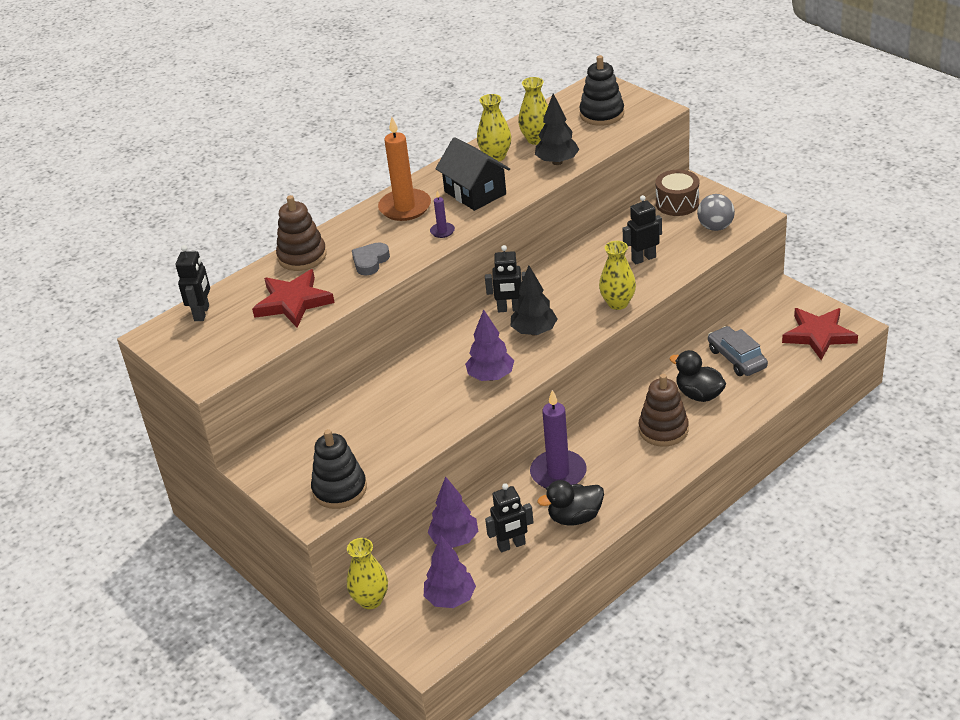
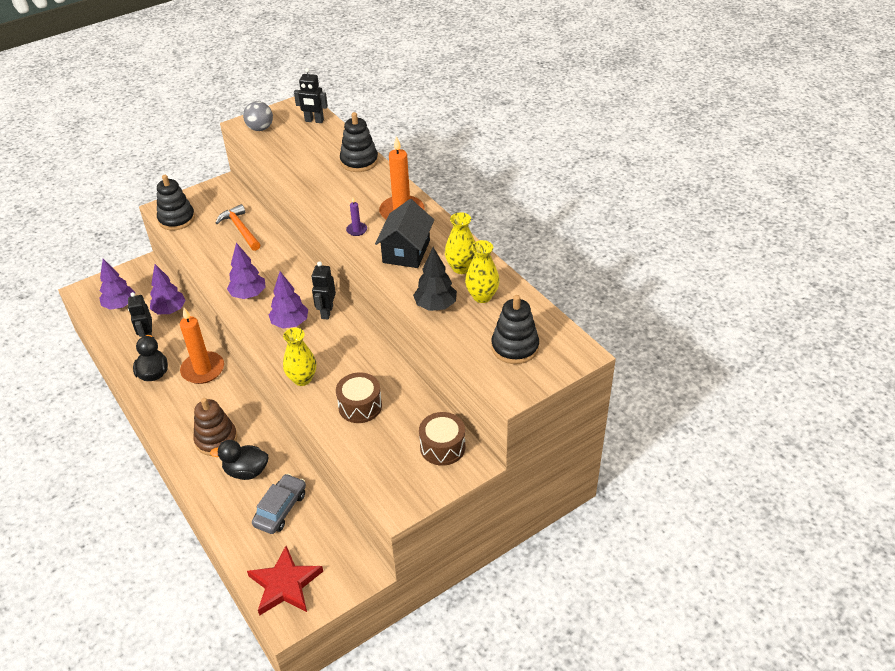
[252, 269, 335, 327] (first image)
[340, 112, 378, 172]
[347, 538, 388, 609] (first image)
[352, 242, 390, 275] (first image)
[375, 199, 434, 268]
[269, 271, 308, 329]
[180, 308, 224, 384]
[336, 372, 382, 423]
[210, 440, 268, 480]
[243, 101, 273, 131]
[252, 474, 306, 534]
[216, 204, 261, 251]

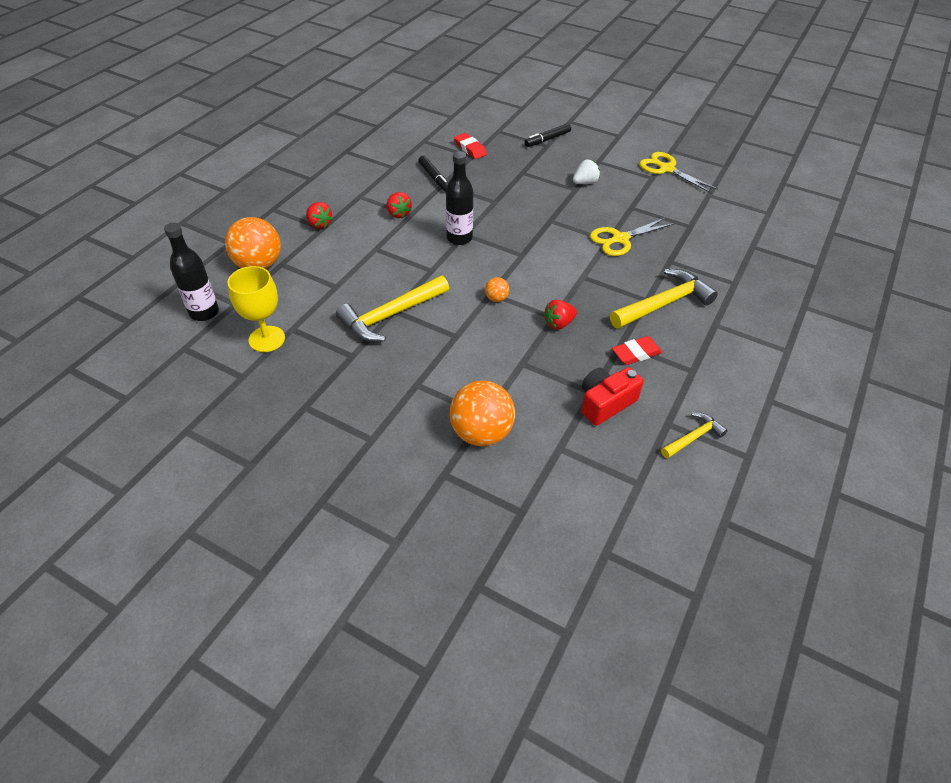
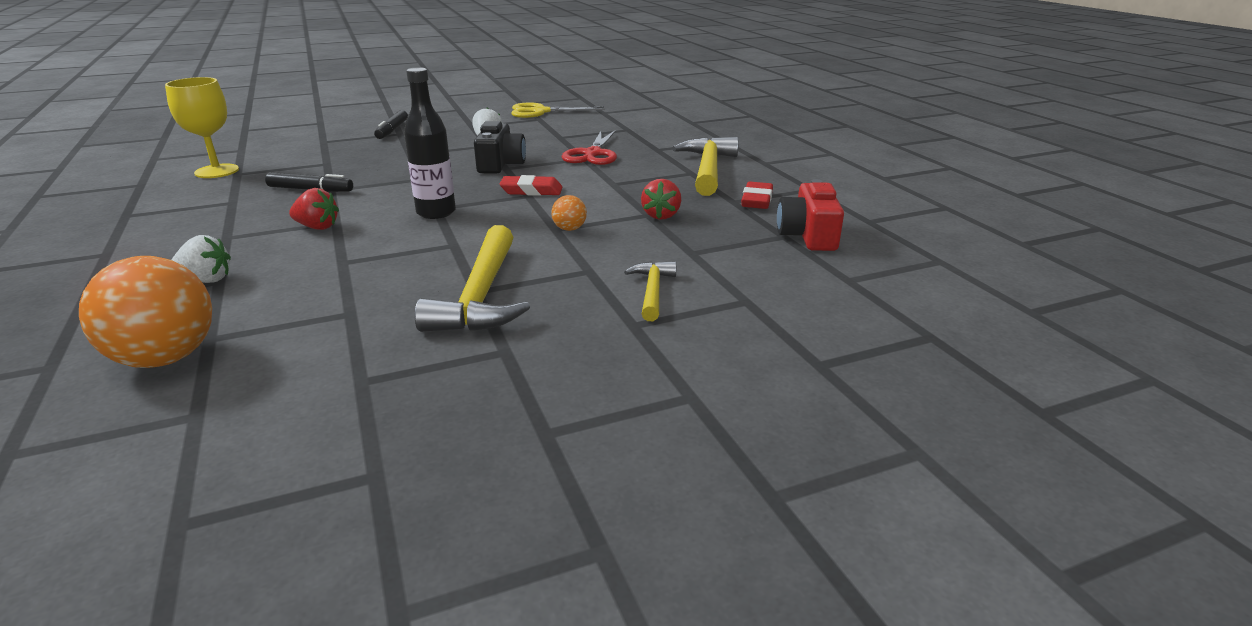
[164, 223, 219, 321] (first image)
[165, 77, 239, 178]
[172, 235, 231, 283]
[450, 380, 515, 446] (first image)
[500, 175, 562, 196]
[562, 130, 617, 165]
[624, 261, 677, 321]
[474, 121, 526, 174]

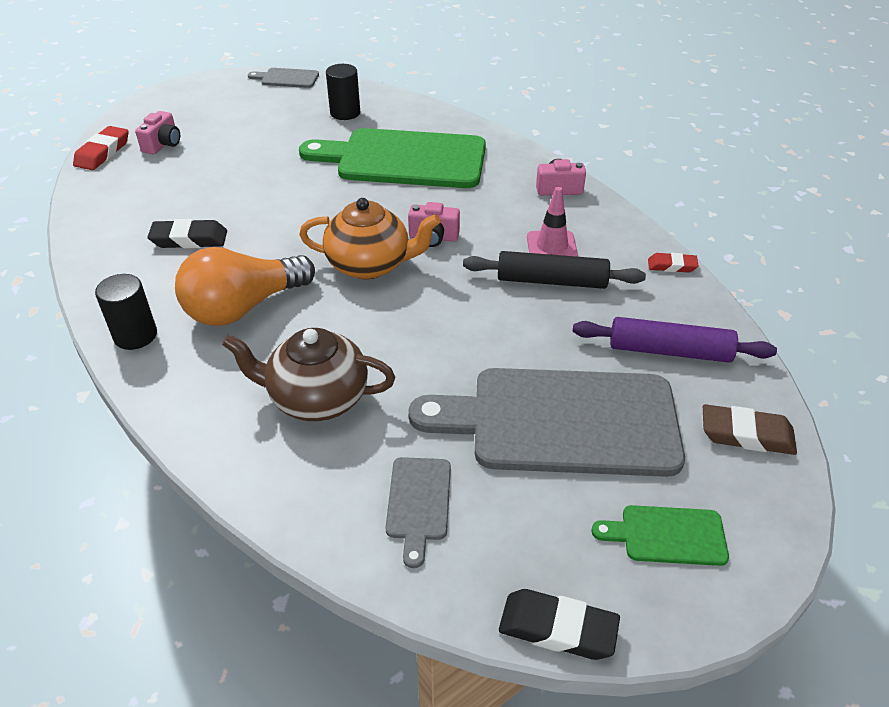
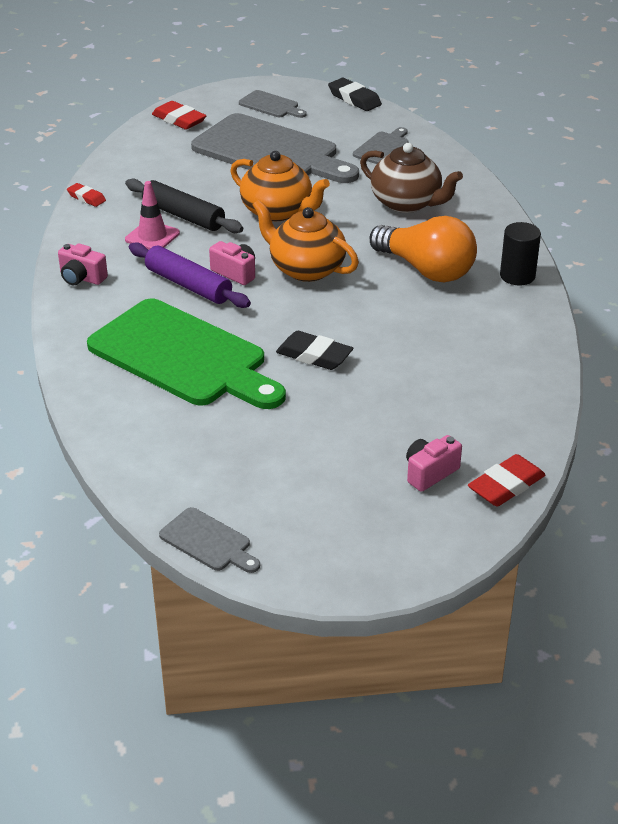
[276, 331, 353, 370]
[370, 216, 477, 282]
[326, 64, 360, 120] (first image)
[129, 242, 251, 308]
[239, 90, 307, 118]
[152, 101, 206, 130]
[230, 151, 330, 221]

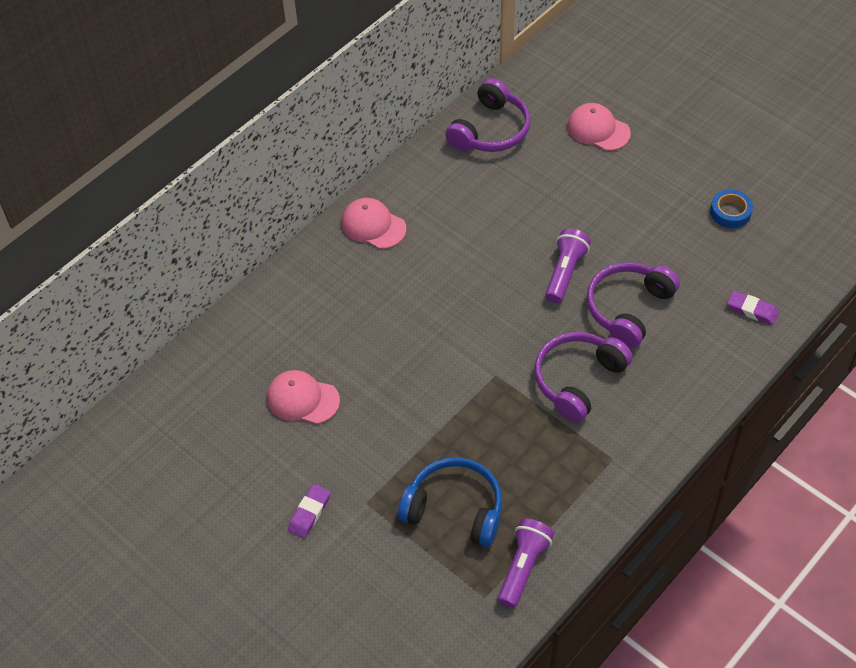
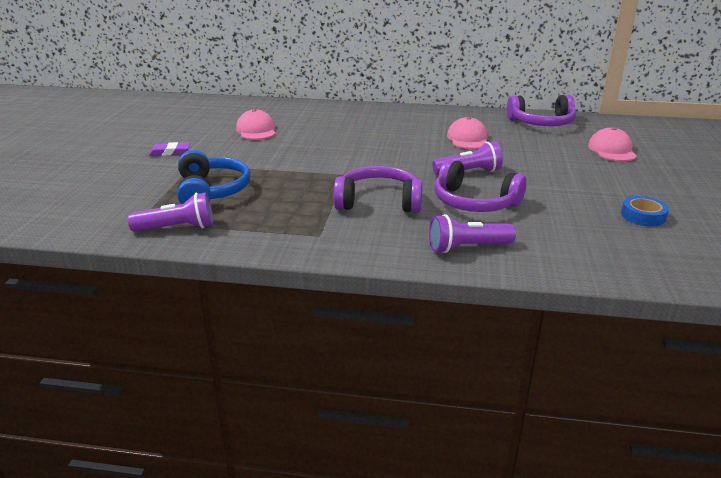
[447, 117, 488, 149]
[435, 159, 527, 212]
[727, 291, 779, 325] (first image)
[429, 214, 516, 253]

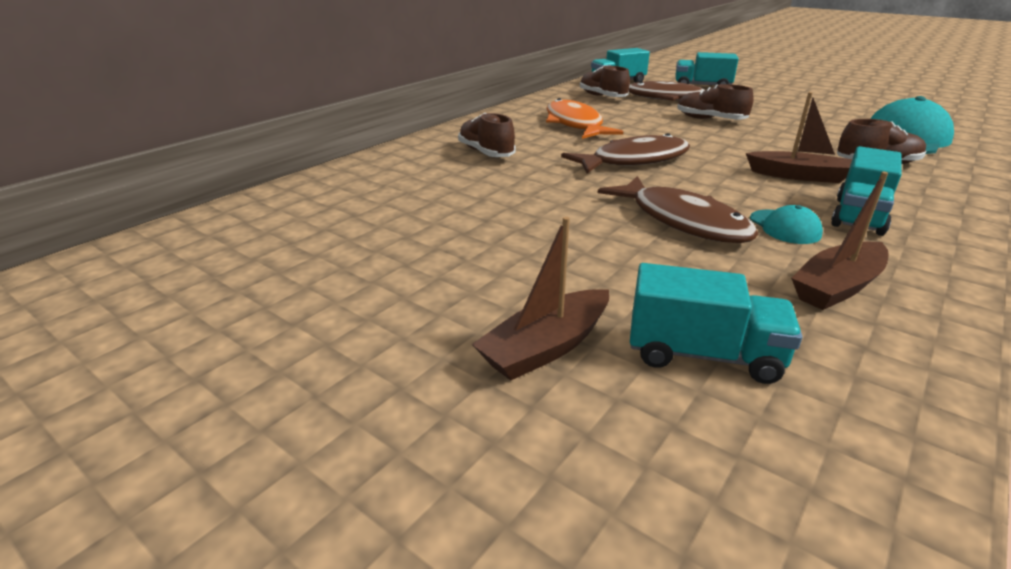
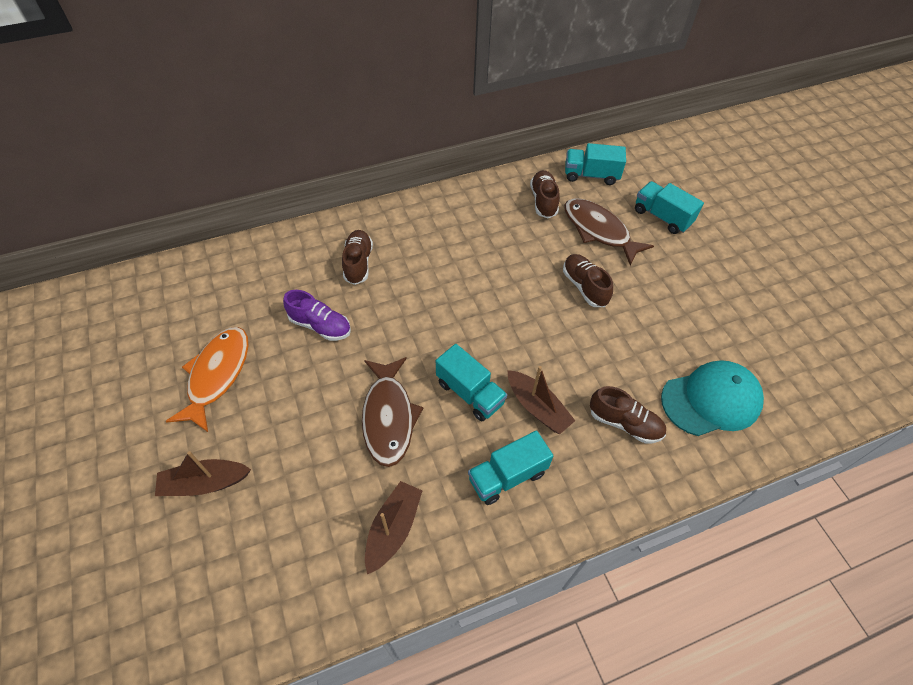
[166, 327, 248, 432]
[561, 133, 690, 173] (first image)
[436, 344, 507, 421]
[750, 205, 823, 244] (first image)
[365, 481, 422, 575]
[283, 290, 351, 341]

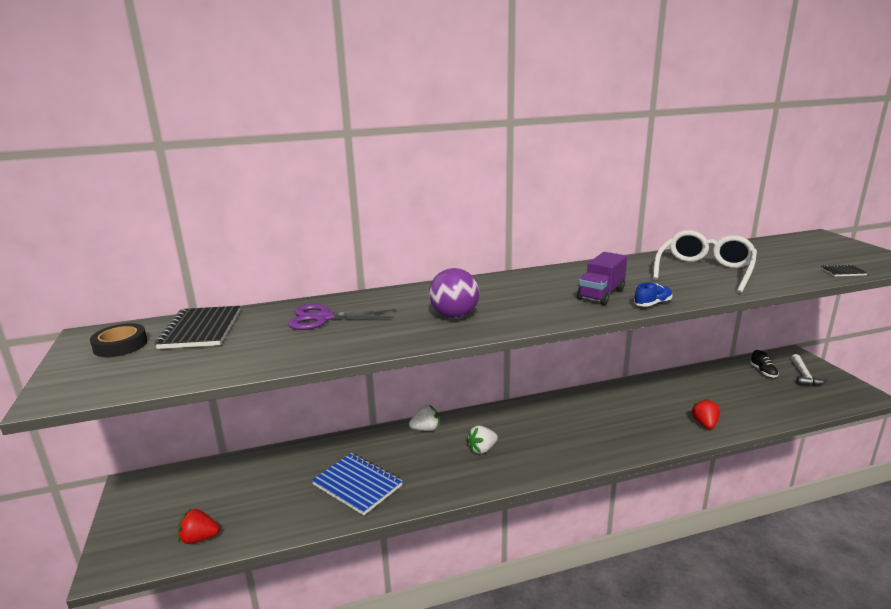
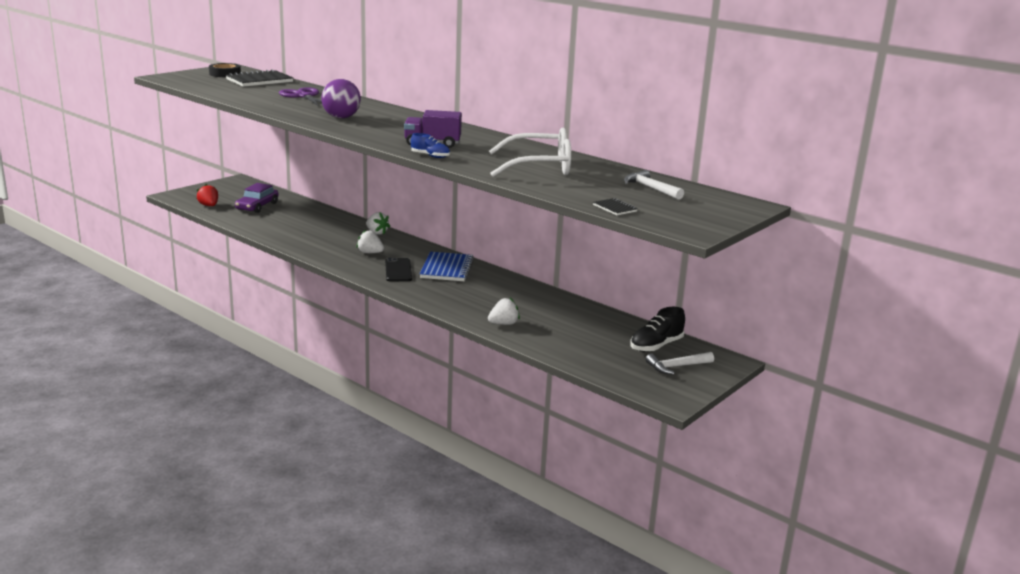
[420, 252, 474, 281]
[488, 298, 520, 325]
[630, 307, 685, 352]
[235, 183, 279, 213]
[385, 258, 412, 281]
[624, 170, 684, 200]

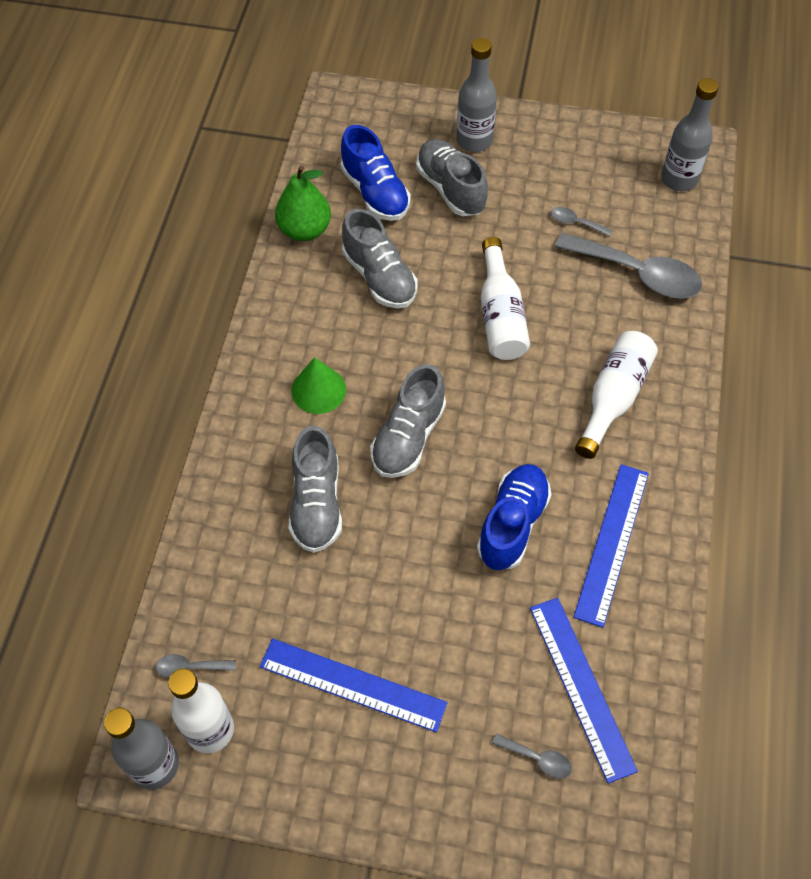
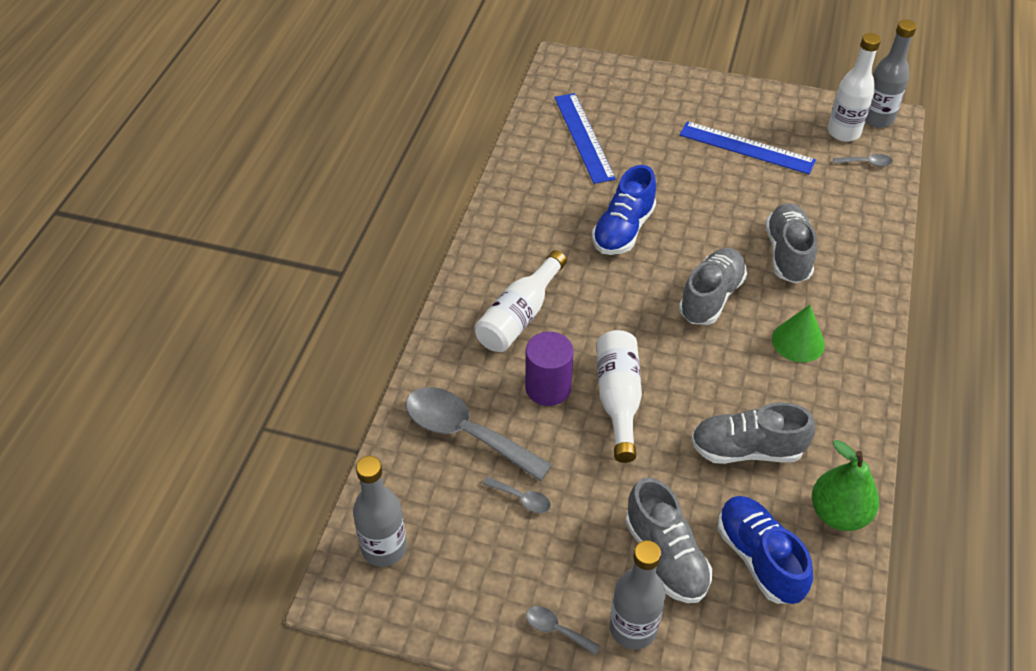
[691, 402, 815, 464]
[526, 606, 600, 655]
[574, 464, 649, 628] (first image)
[525, 332, 573, 406]

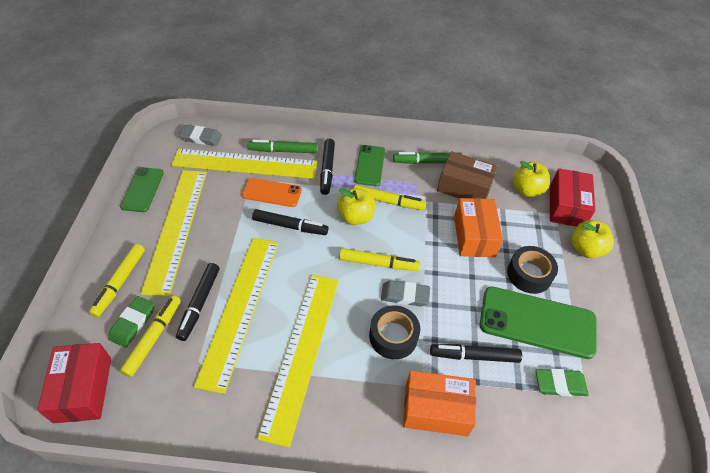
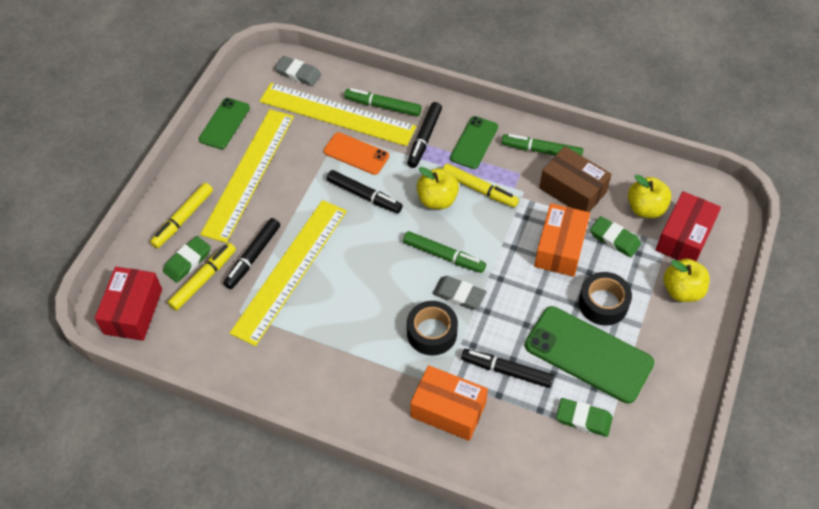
[257, 274, 338, 448] (first image)
[403, 231, 486, 273]
[590, 216, 641, 257]

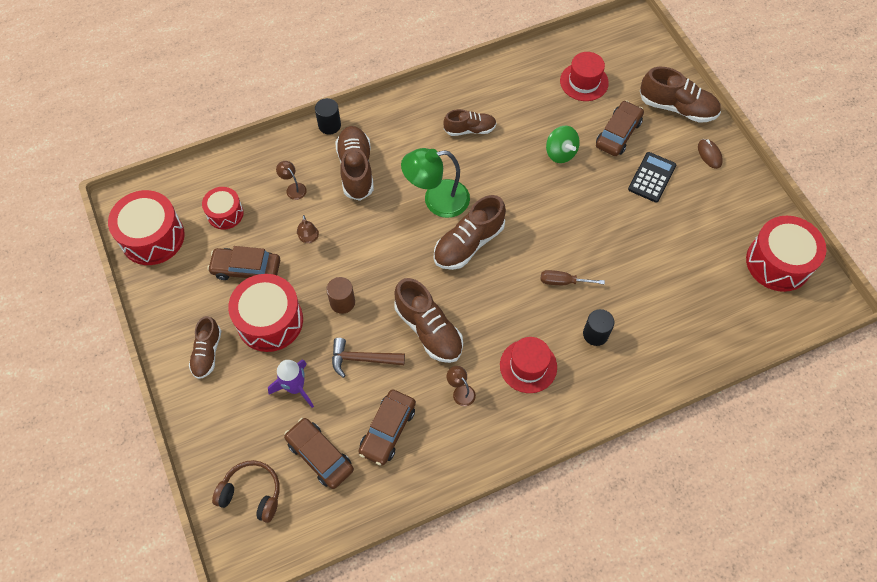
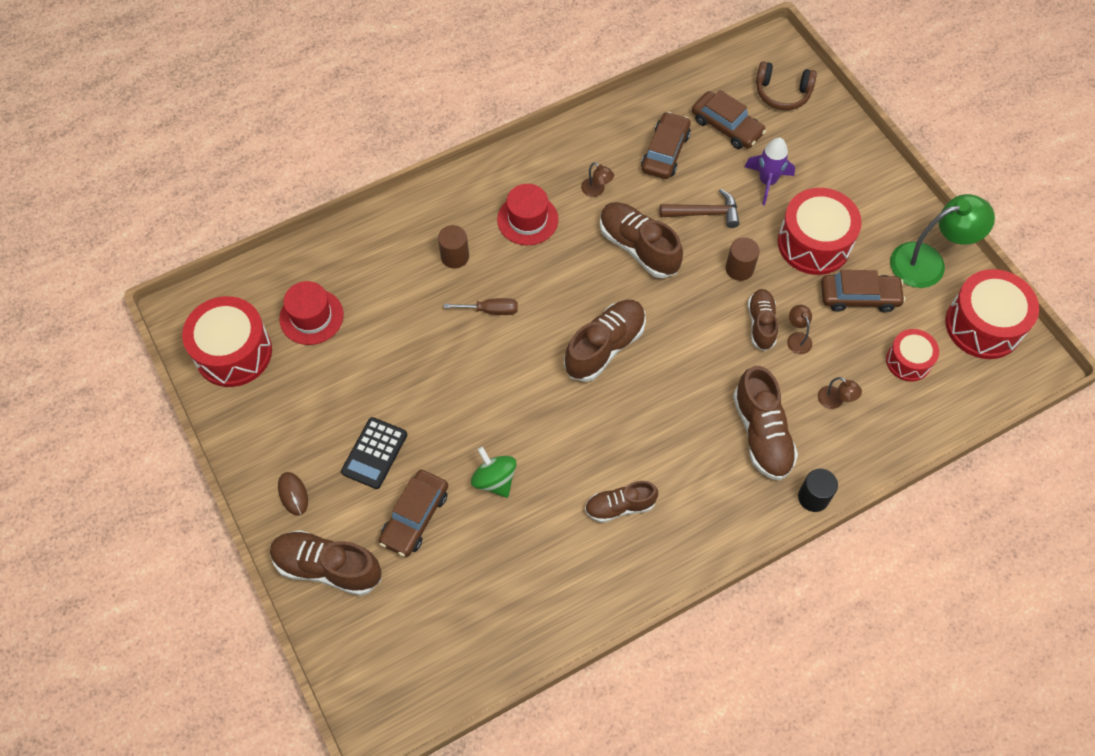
[748, 289, 778, 351]
[890, 194, 995, 288]
[279, 281, 344, 345]
[438, 225, 469, 268]

